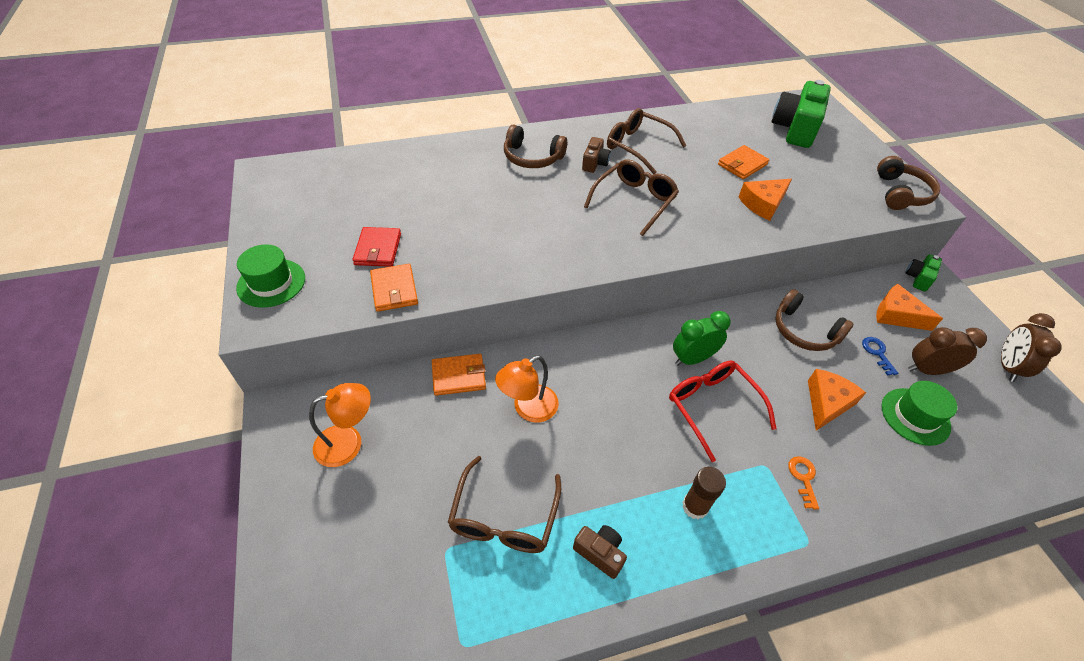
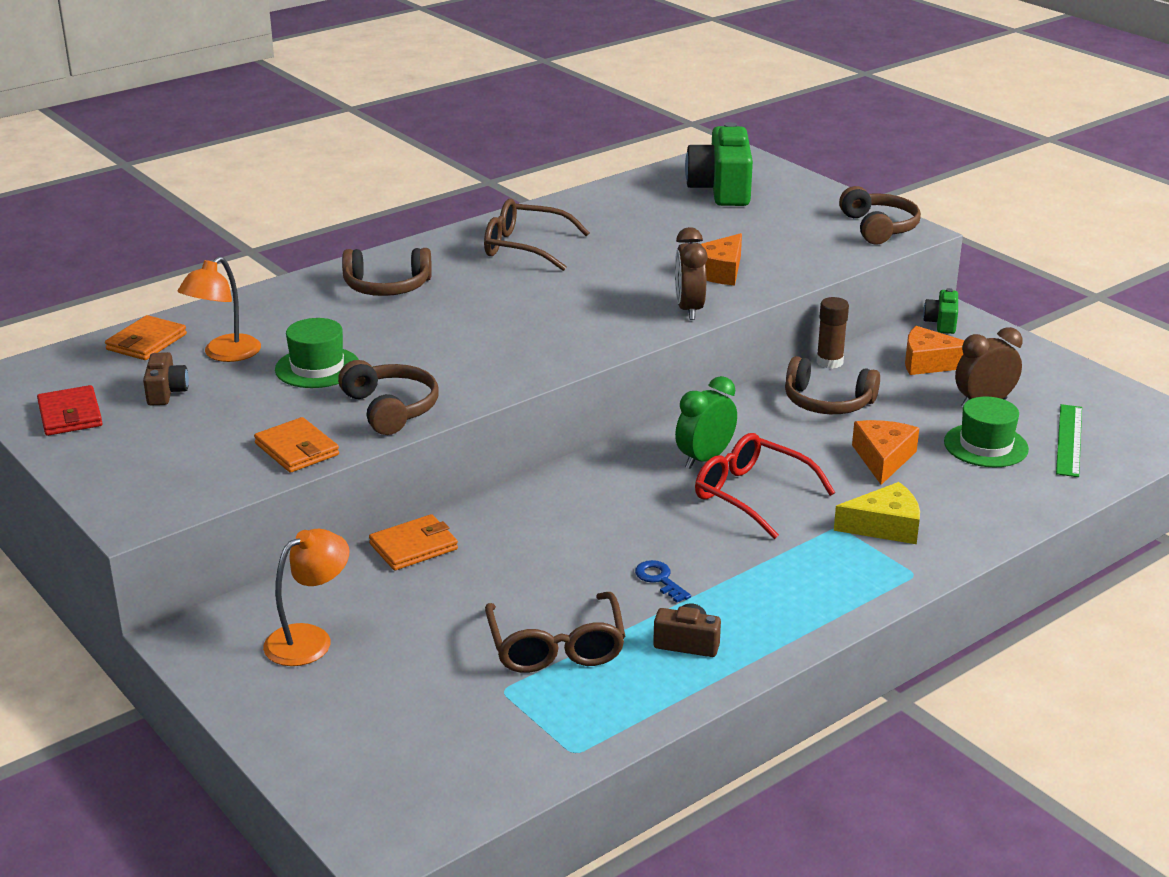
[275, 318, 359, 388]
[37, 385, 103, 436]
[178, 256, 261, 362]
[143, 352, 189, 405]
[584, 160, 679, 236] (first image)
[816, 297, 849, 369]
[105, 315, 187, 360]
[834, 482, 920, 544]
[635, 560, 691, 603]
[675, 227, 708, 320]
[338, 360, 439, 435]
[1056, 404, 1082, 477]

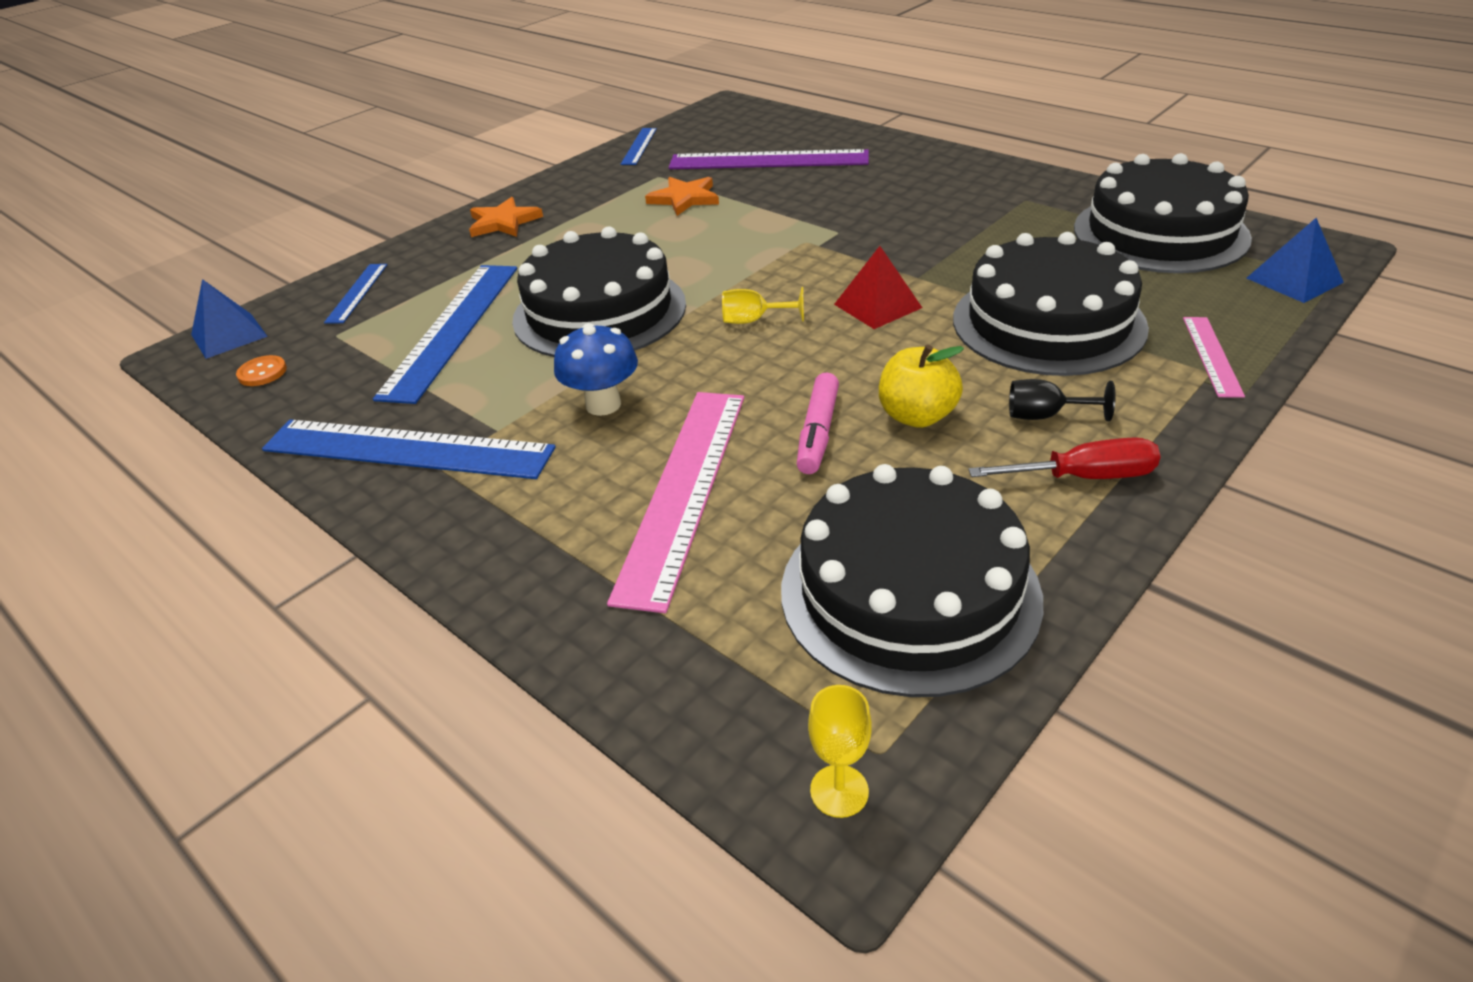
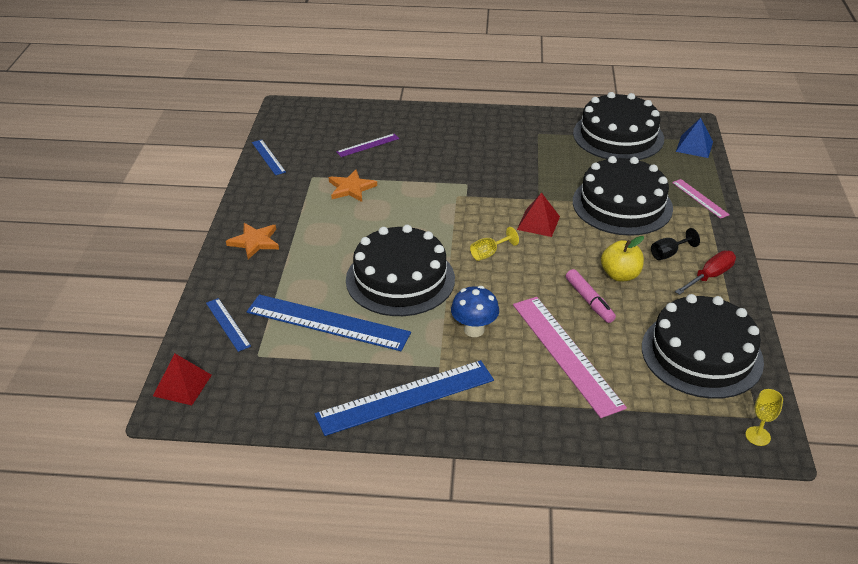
[153, 354, 212, 405]
[236, 355, 287, 386] (first image)
[247, 294, 411, 351]
[336, 134, 399, 157]

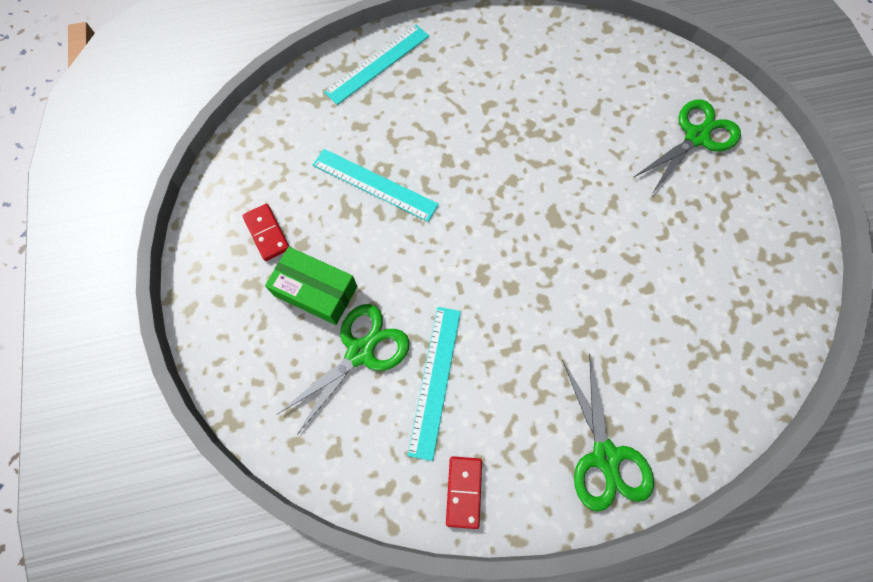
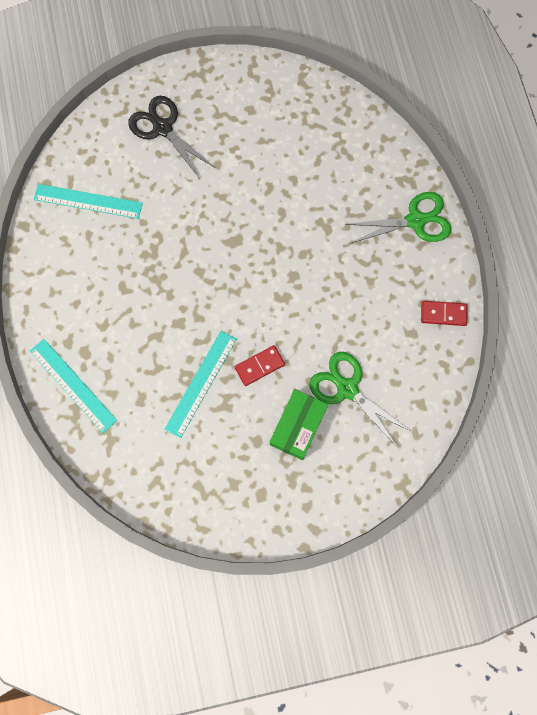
[235, 345, 285, 386]
[34, 184, 143, 219]
[128, 96, 215, 179]

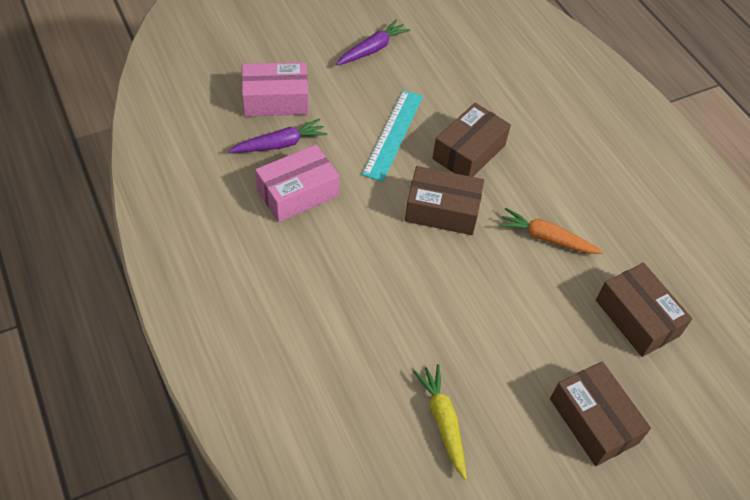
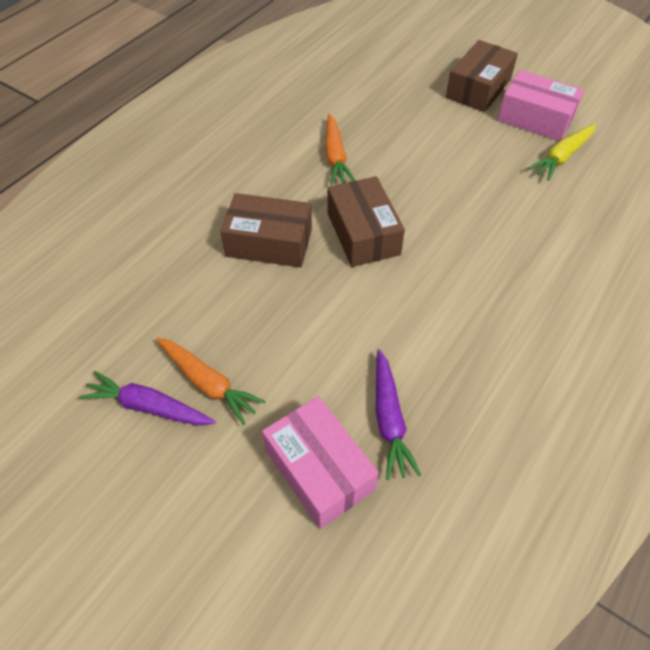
[376, 349, 421, 480]
[497, 70, 584, 141]
[362, 90, 423, 182] (first image)
[596, 263, 693, 357] (first image)
[156, 338, 266, 425]

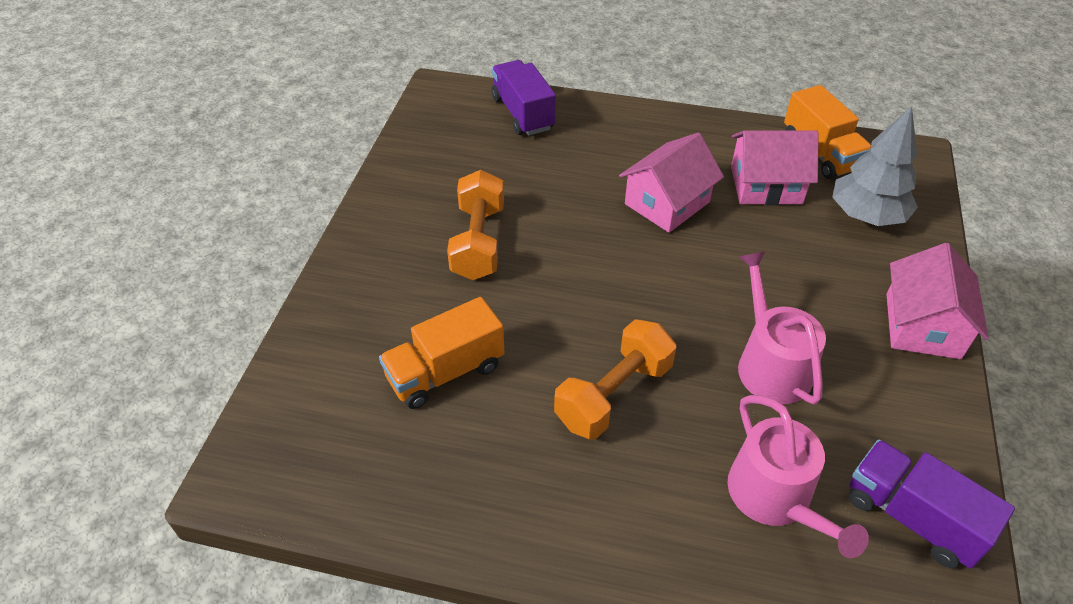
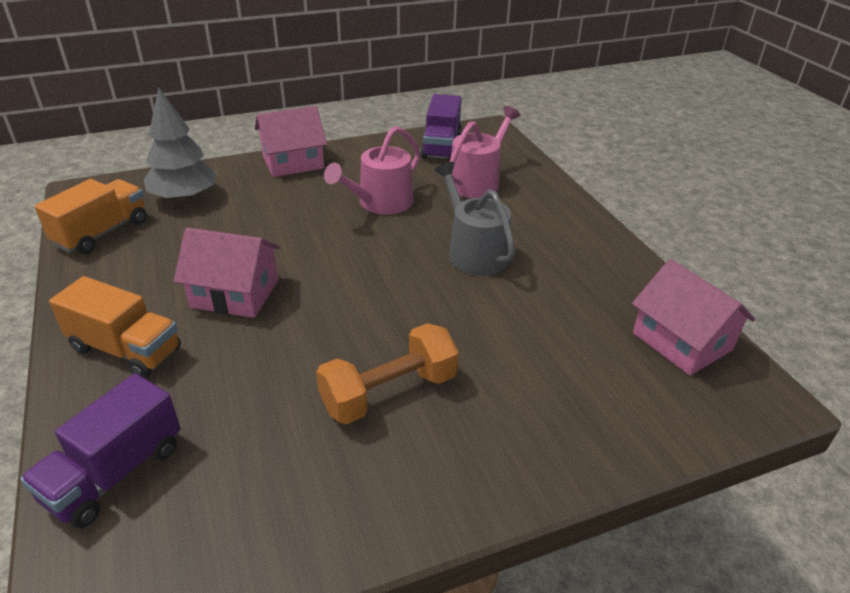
[49, 276, 181, 378]
[434, 162, 515, 276]
[632, 259, 755, 376]

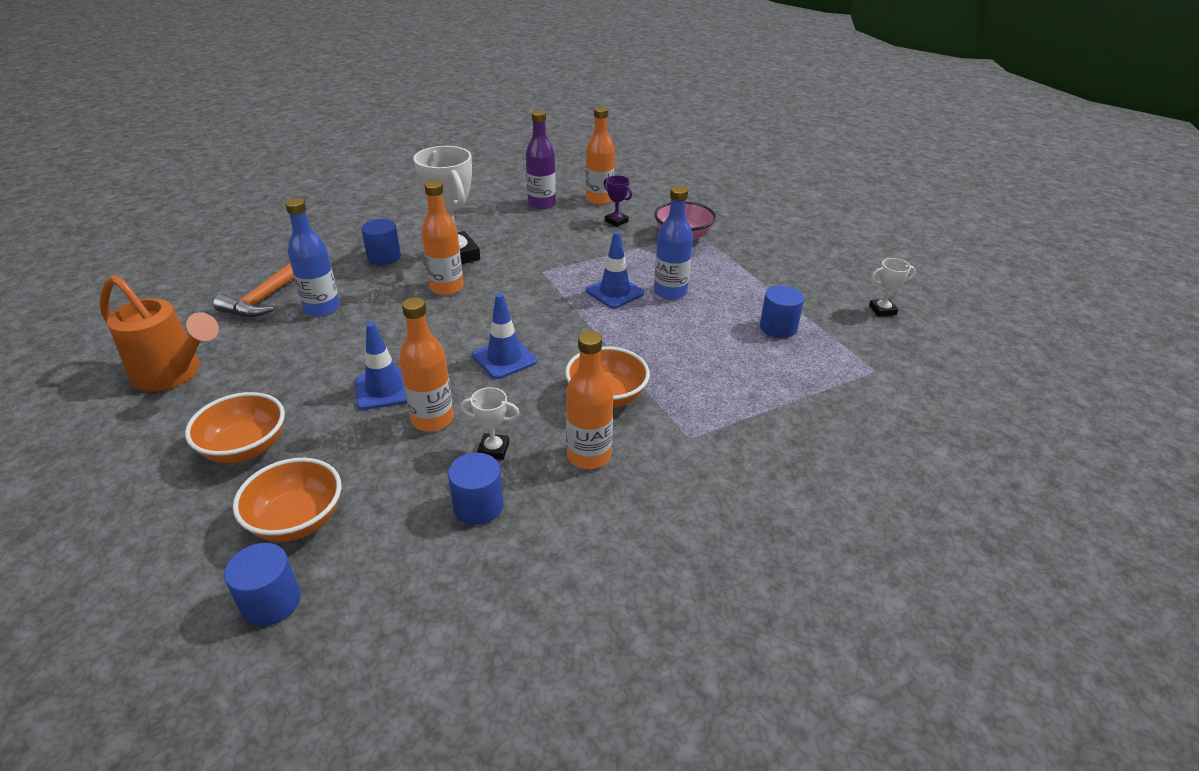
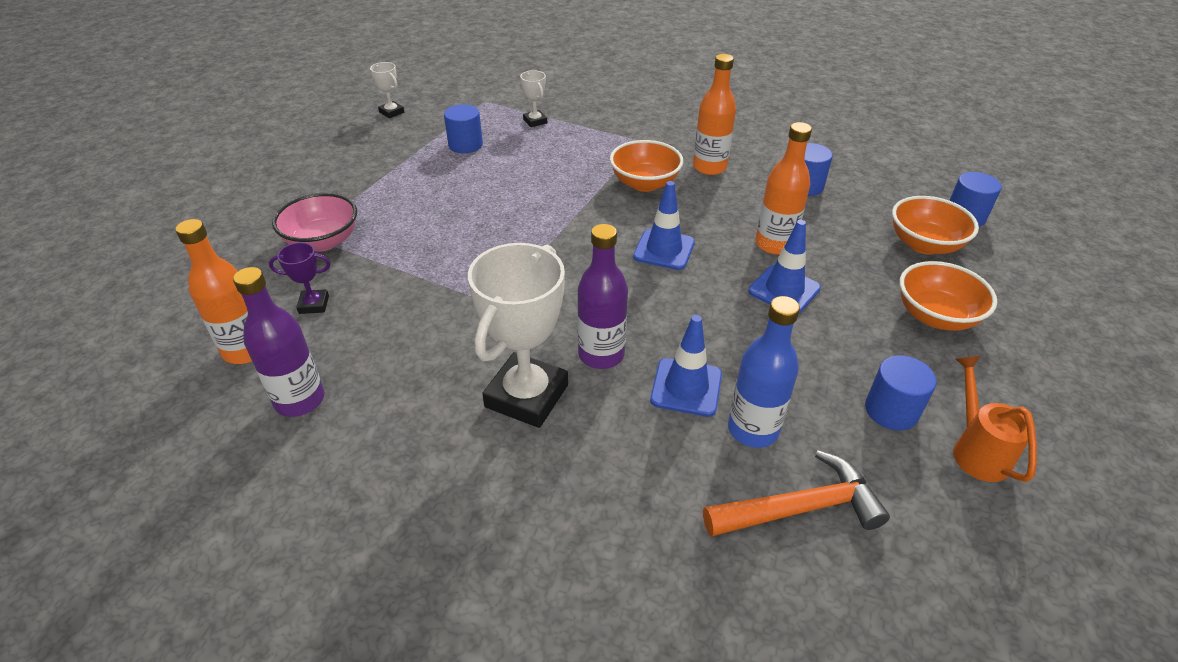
[953, 356, 1037, 482]
[865, 355, 937, 430]
[577, 224, 628, 369]
[520, 70, 547, 127]
[650, 315, 722, 417]
[269, 242, 331, 314]
[654, 186, 693, 300] (first image)

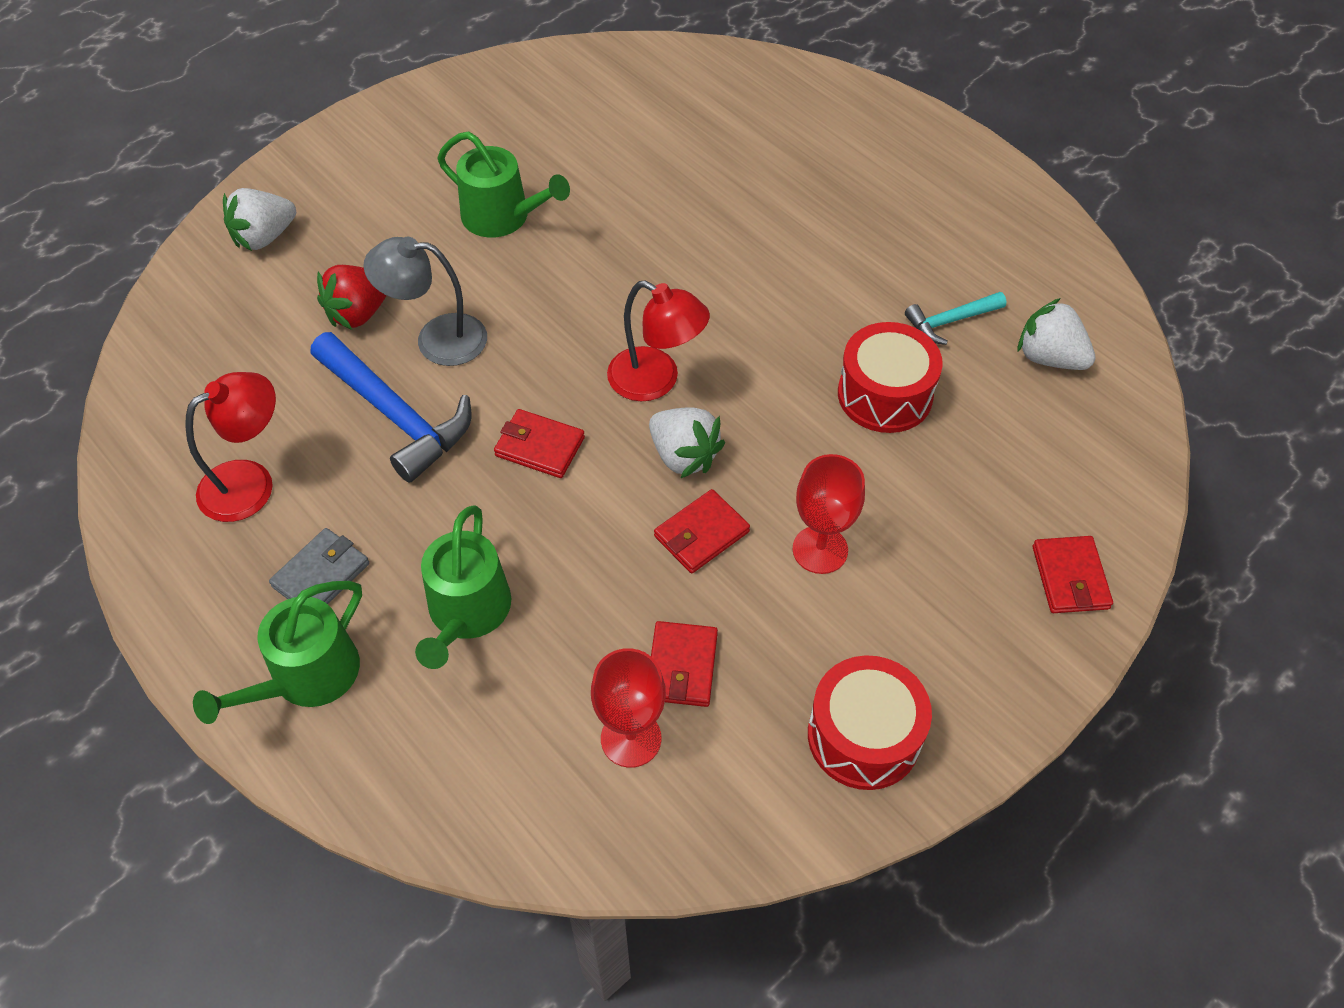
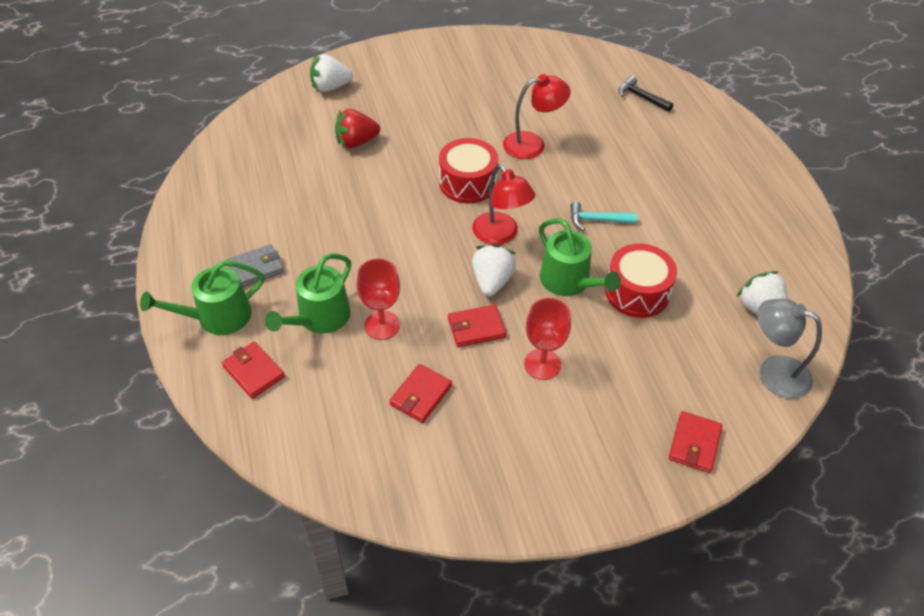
[503, 74, 571, 159]
[310, 332, 472, 483] (first image)
[757, 299, 822, 399]
[539, 218, 621, 296]
[222, 341, 285, 399]
[356, 259, 400, 340]
[472, 244, 516, 296]
[439, 138, 498, 204]
[570, 202, 637, 231]
[619, 76, 673, 112]

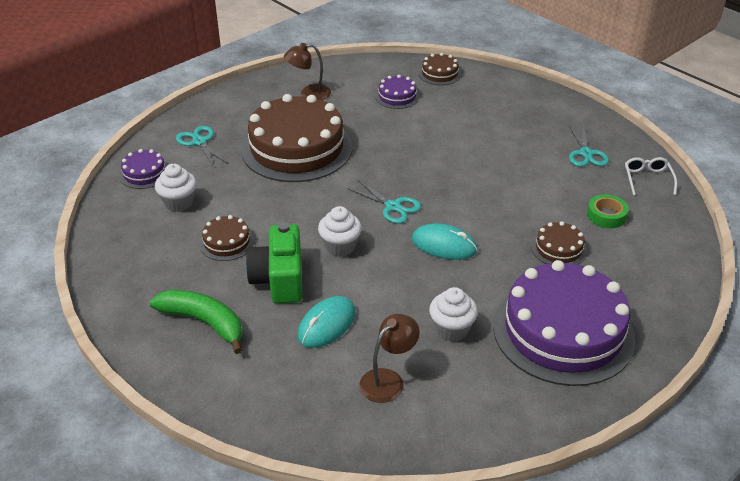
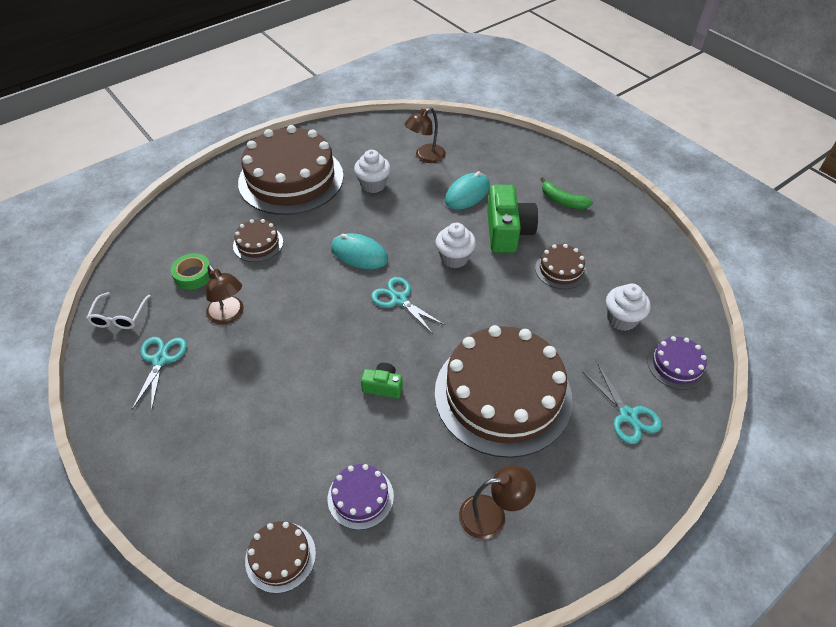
[541, 177, 593, 209]
[238, 125, 344, 215]
[206, 265, 244, 324]
[361, 363, 403, 398]

